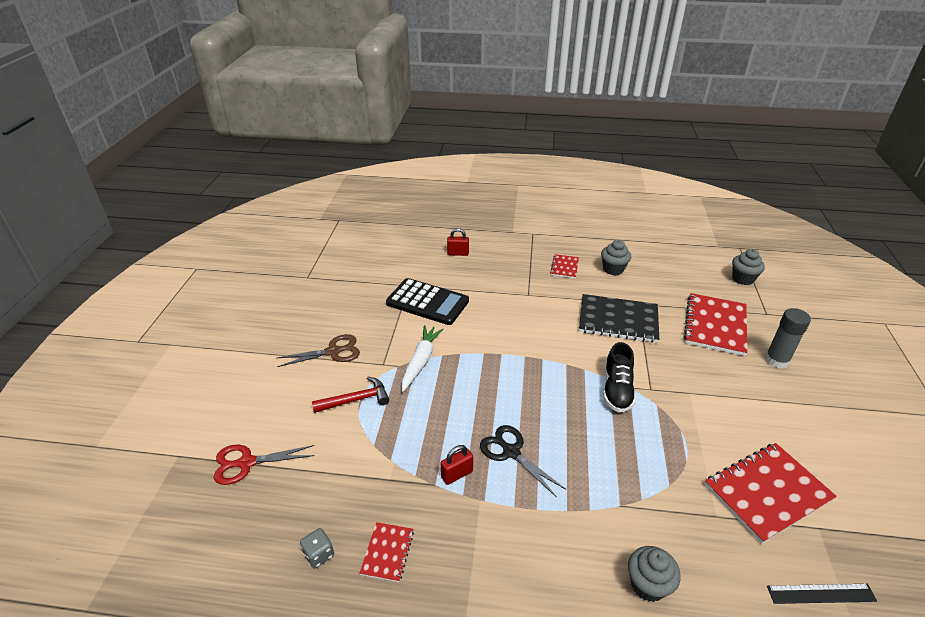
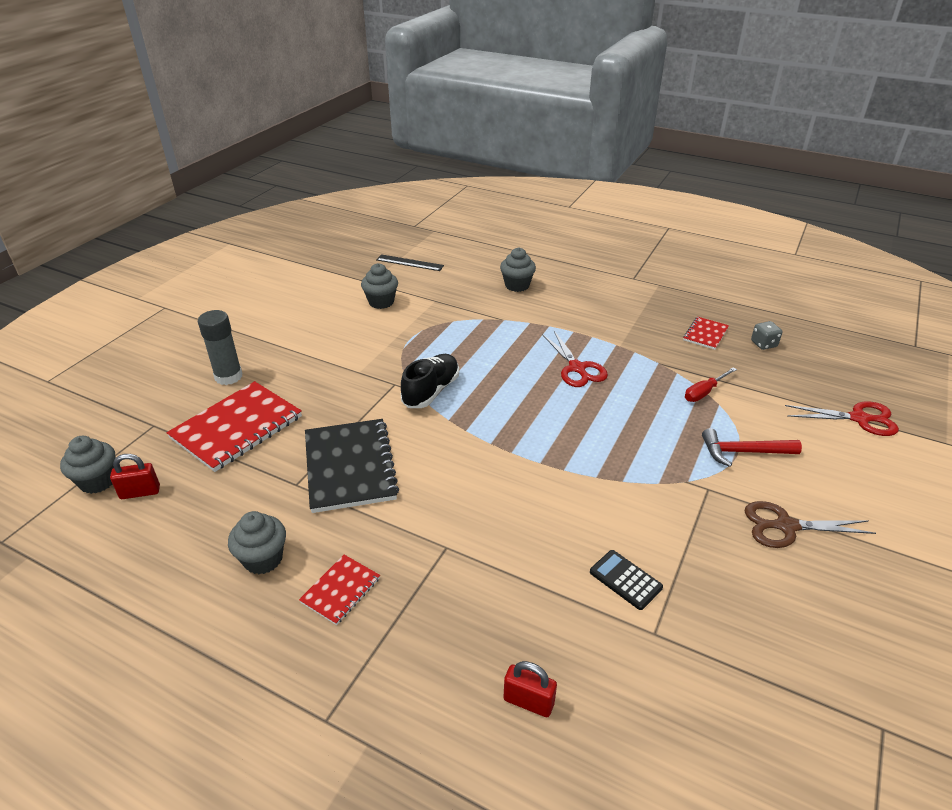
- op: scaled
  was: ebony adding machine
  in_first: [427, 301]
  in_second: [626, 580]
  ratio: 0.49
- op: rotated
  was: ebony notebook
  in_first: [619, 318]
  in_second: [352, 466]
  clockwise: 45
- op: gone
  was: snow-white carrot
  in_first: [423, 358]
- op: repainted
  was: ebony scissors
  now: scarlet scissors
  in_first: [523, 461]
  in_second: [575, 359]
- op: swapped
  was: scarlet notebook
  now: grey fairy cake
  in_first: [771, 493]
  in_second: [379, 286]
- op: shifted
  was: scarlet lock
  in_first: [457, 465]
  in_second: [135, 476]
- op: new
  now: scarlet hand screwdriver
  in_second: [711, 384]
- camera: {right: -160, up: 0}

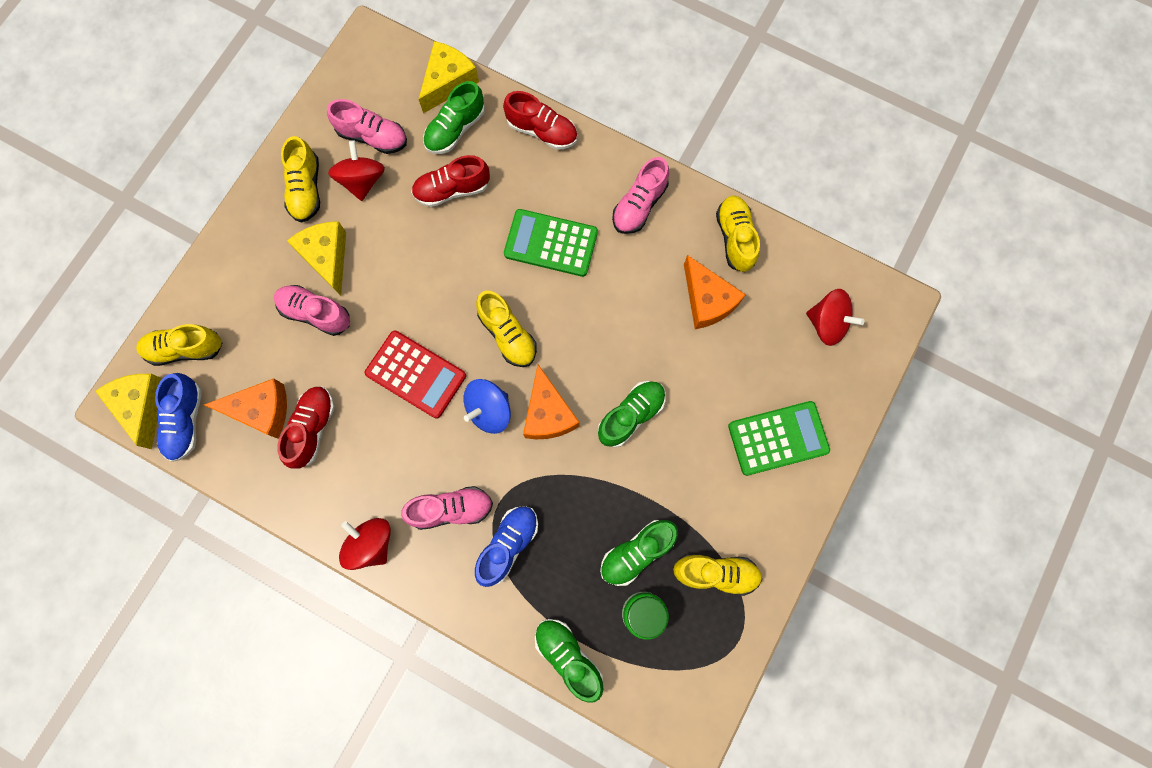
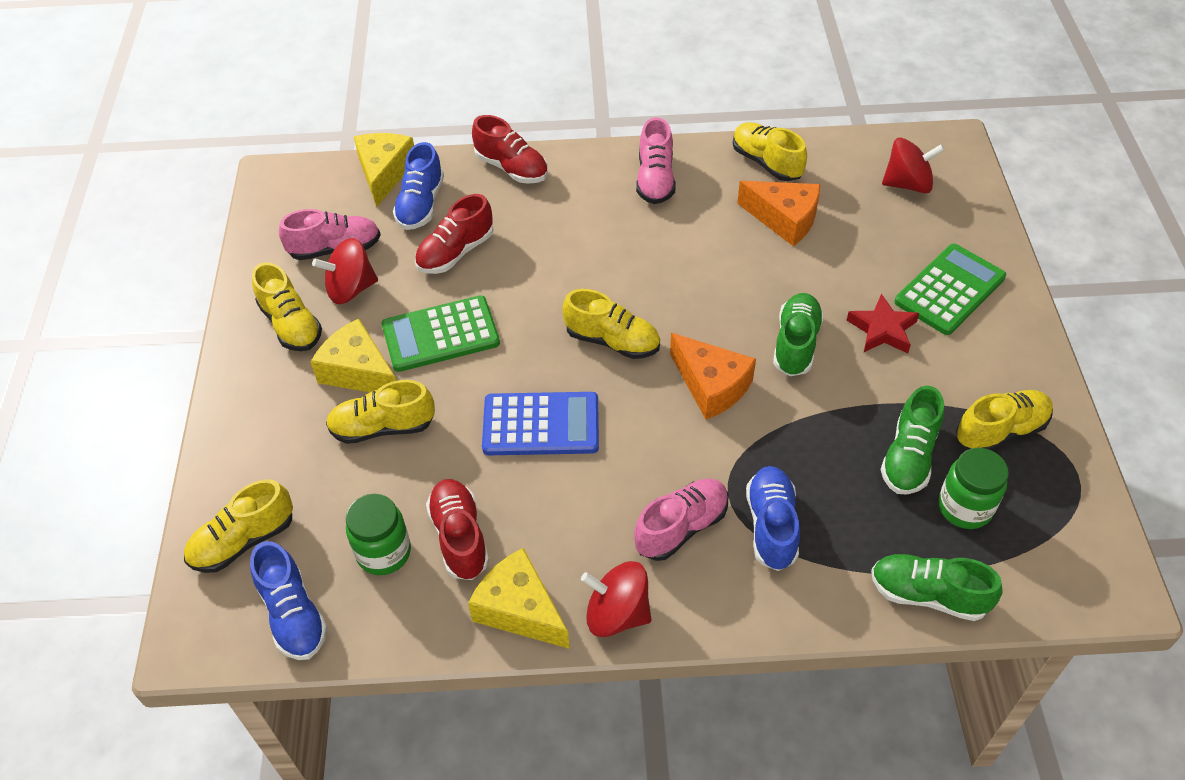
- op: repainted
  was: emerald sneaker
  now: blue sneaker
  in_first: [454, 117]
  in_second: [418, 186]
- op: rotated
  was: scarlet sneaker
  in_first: [540, 120]
  in_second: [510, 149]
  clockwise: 45
- op: rotated
  was: scarlet toy top
  in_first: [356, 171]
  in_second: [345, 271]
  clockwise: -75
- op: shifted
  was: emerald adding machine
  in_first: [551, 243]
  in_second: [441, 333]
- op: repainted
  was: rose-pink sneaker
  now: yellow sneaker
  in_first: [312, 310]
  in_second: [380, 412]
- op: repainted
  was: scarlet adding machine
  now: blue adding machine
  in_first: [415, 374]
  in_second: [540, 423]
- op: shifted
  was: yellow piece of cheese
  in_first: [129, 411]
  in_second: [519, 598]
- op: swapped
  was: orange piece of cheese
  now: emerald jam jar
  in_first: [245, 408]
  in_second: [378, 534]
- op: gone
  was: blue toy top
  in_first: [487, 406]
- op: new
  now: scarlet star
  in_second: [883, 323]
- camera: {right: -30, up: -25}

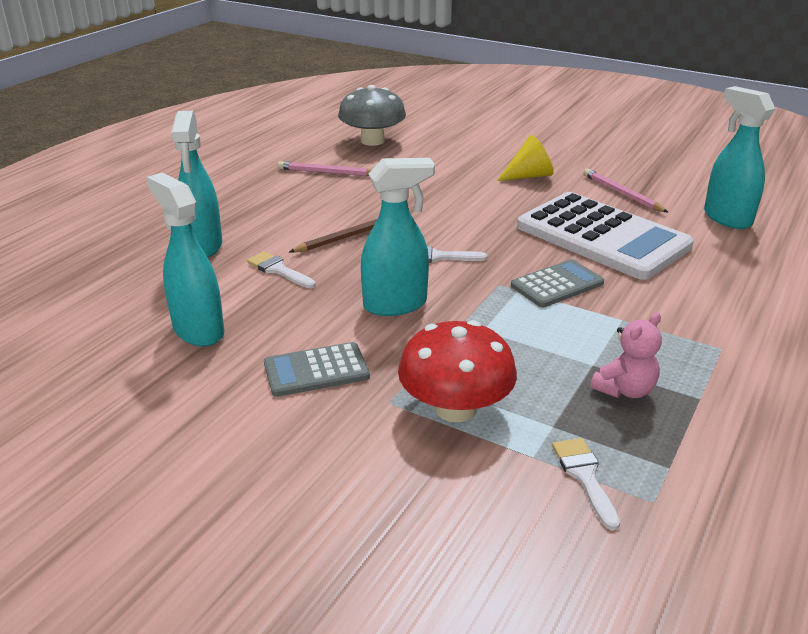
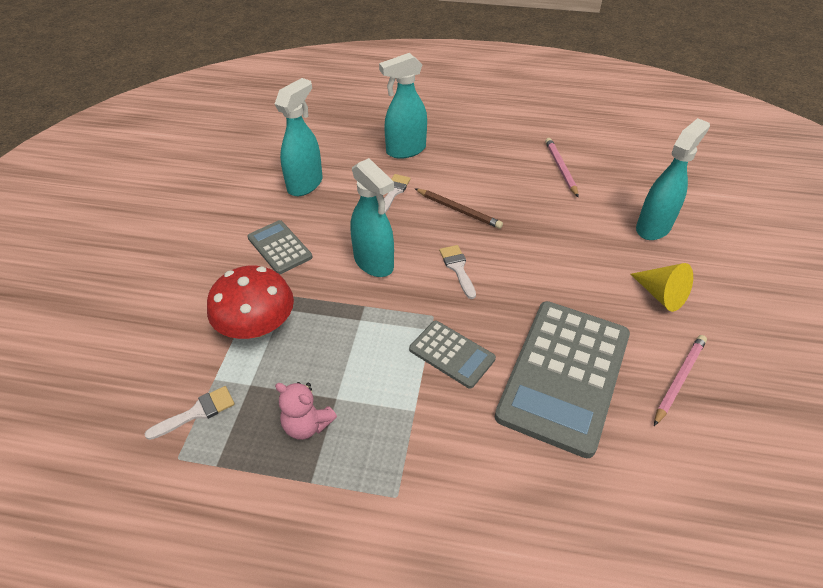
- op: gone
  was: grey fungus
  in_first: [372, 115]
- op: shifted
  was: teal sprayer
  in_first: [739, 157]
  in_second: [673, 179]
- op: repainted
  was: snow-white adding machine
  now: grey adding machine
  in_first: [605, 236]
  in_second: [562, 379]
- camera: {right: 70, up: 15}

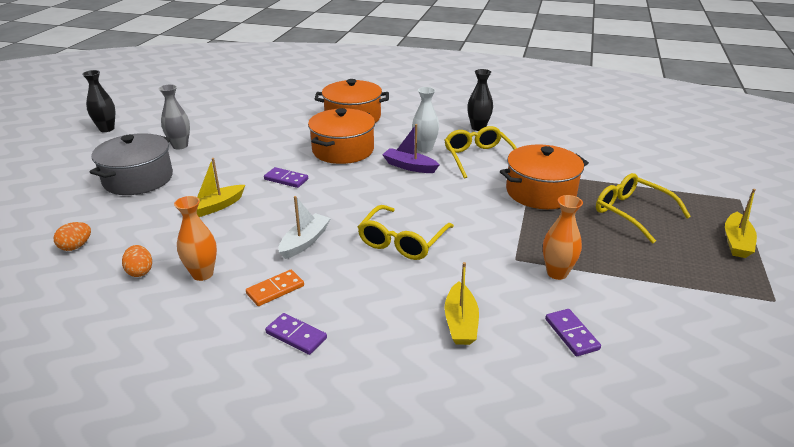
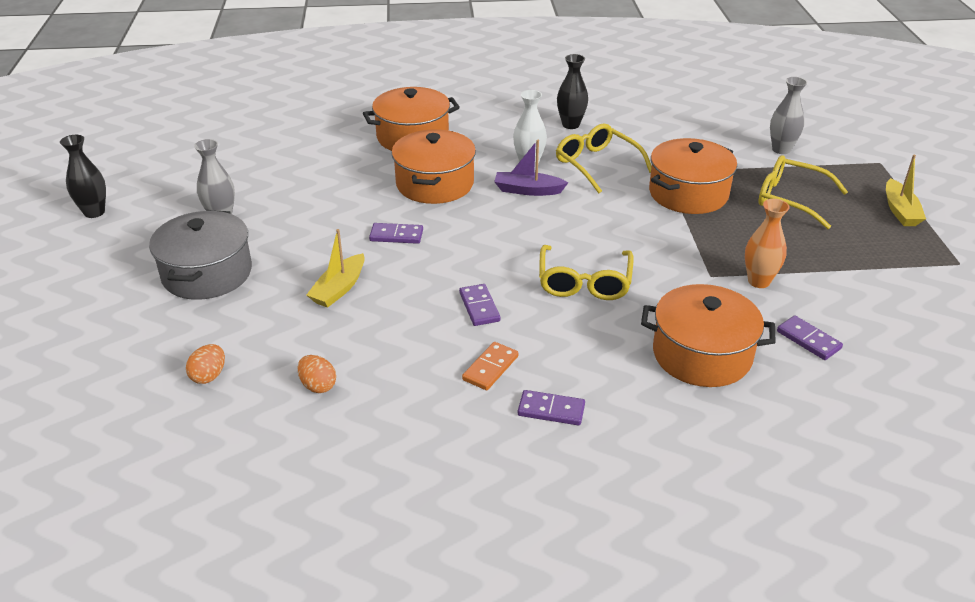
- op: gone
  was: orange flower vase
  in_first: [195, 238]
- op: swapped
  was: snow-white boat
  now: violet domino tile
  in_first: [305, 227]
  in_second: [479, 305]
- op: swapped
  was: yellow boat
  now: orange pot
  in_first: [462, 303]
  in_second: [708, 335]
- op: new
  now: grey flower vase
  in_second: [788, 115]
- camera: {right: -20, up: 5}

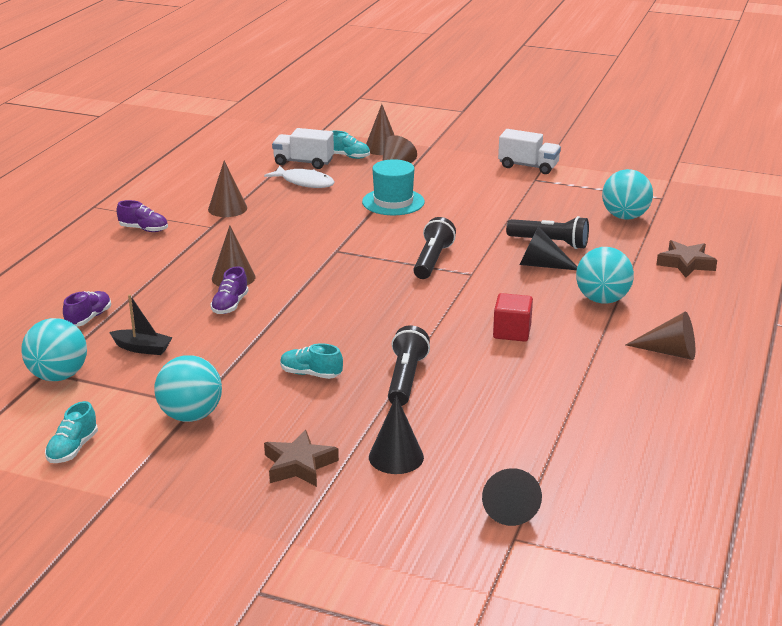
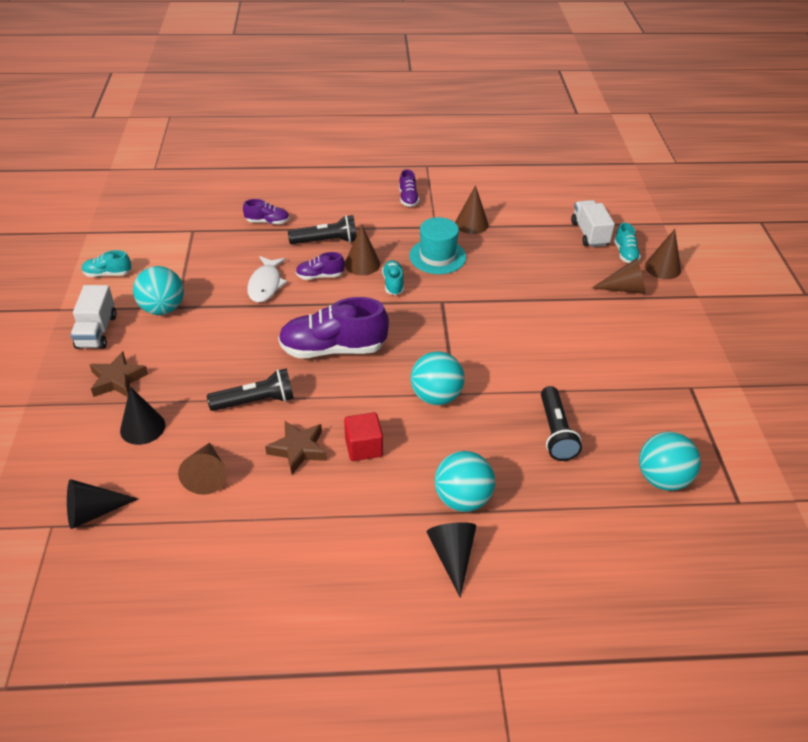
- op: shifted
  was: snow-white toy truck
  in_first: [529, 151]
  in_second: [93, 317]
- op: shifted
  was: teal top hat
  in_first: [393, 187]
  in_second: [437, 245]
- op: shifted
  was: snow-white fish figure
  in_first: [299, 176]
  in_second: [267, 279]
- op: shifted
  was: ebony torch
  in_first: [434, 248]
  in_second: [322, 229]
- op: shifted
  was: ebony solid cone
  in_first: [548, 248]
  in_second: [451, 560]
- op: shifted
  was: dark brown star
  in_first: [686, 259]
  in_second: [296, 447]
- op: gone
  was: ebony boat
  in_first: [140, 325]
- op: shifted
  was: dark brown solid cone
  in_first: [660, 335]
  in_second: [202, 468]
- op: shifted
  was: teal ball
  in_first: [54, 349]
  in_second: [437, 378]
- op: shifted
  was: teal sneaker
  in_first: [311, 361]
  in_second: [393, 277]
- op: new
  now: violet sneaker
  in_second: [333, 327]
- camera: {right: 65, up: 15}

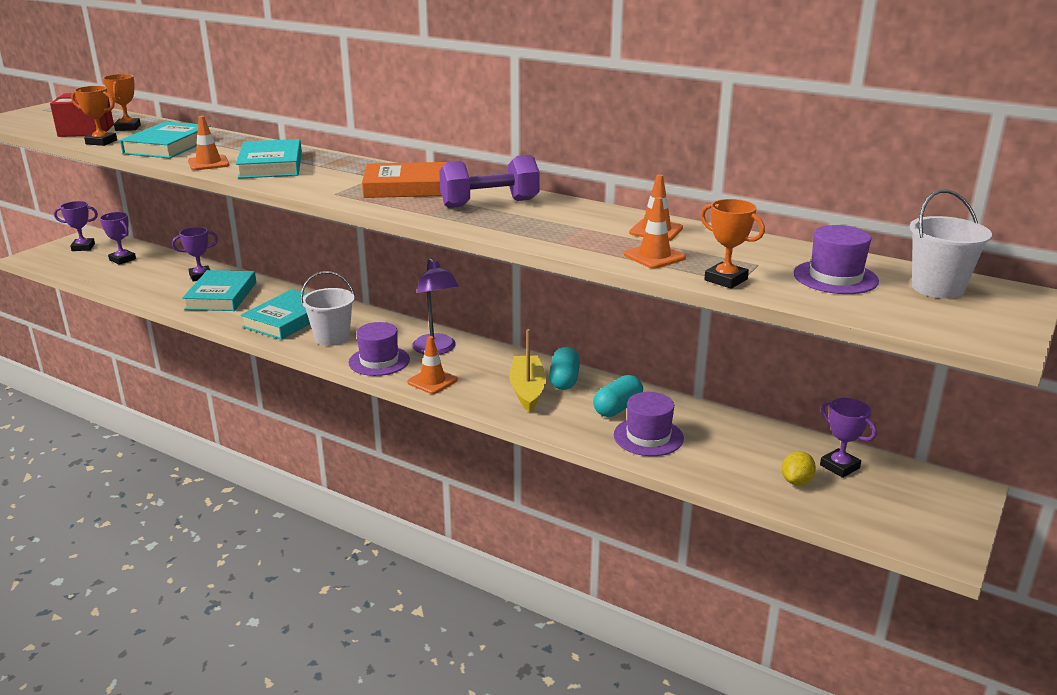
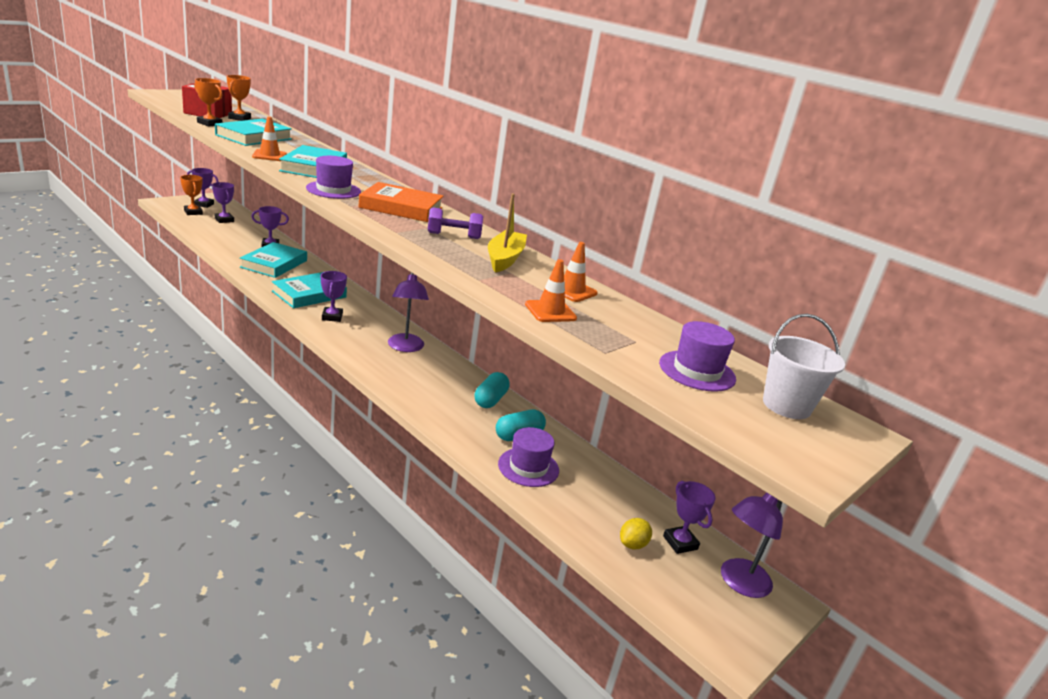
- op: scaled
  was: violet dumbbell
  in_first: [489, 181]
  in_second: [455, 223]
  ratio: 0.66
- op: shifted
  was: orange trophy
  in_first: [732, 244]
  in_second: [191, 195]
- op: swapped
  was: snow-white pail
  now: violet trophy
  in_first: [327, 308]
  in_second: [334, 296]
- op: shifted
  was: violet top hat
  in_first: [379, 349]
  in_second: [333, 177]
- op: shifted
  was: yellow boat
  in_first: [528, 370]
  in_second: [507, 233]
- op: gone
  was: orange safety cone
  in_first: [432, 365]
- op: new
  now: violet desk lamp
  in_second: [752, 545]
- camera: {right: 10, up: 0}

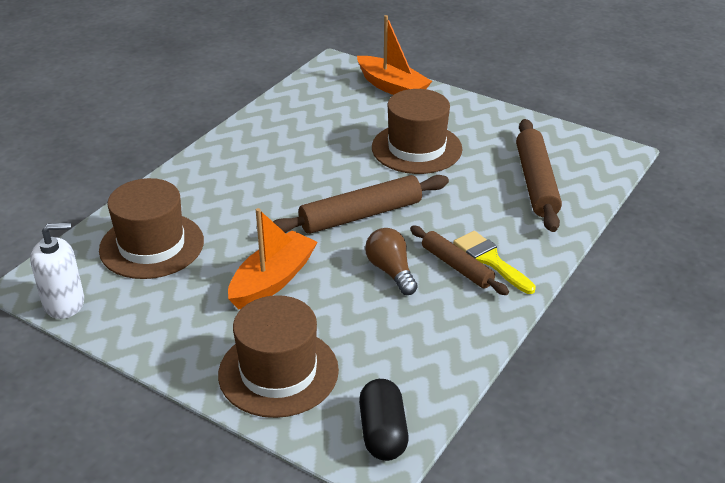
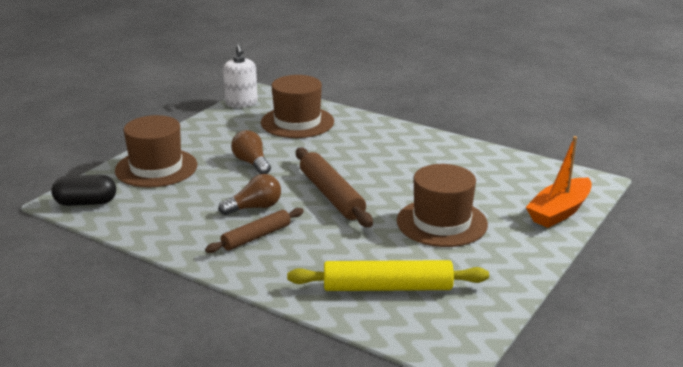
- op: repainted
  was: dark brown rolling pin
  now: yellow rolling pin
  in_first: [539, 175]
  in_second: [388, 275]
- op: swapped
  was: orange boat
  now: dark brown bulb
  in_first: [273, 259]
  in_second: [251, 152]
- op: gone
  was: yellow paintbrush
  in_first: [494, 262]
- camera: {right: 90, up: -10}

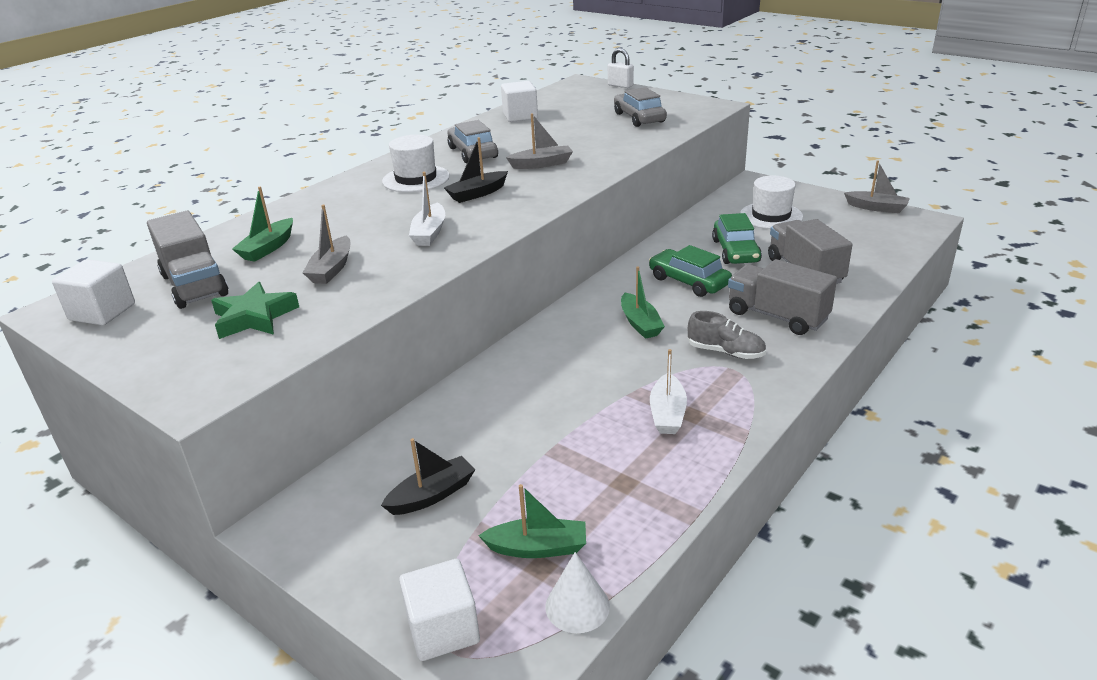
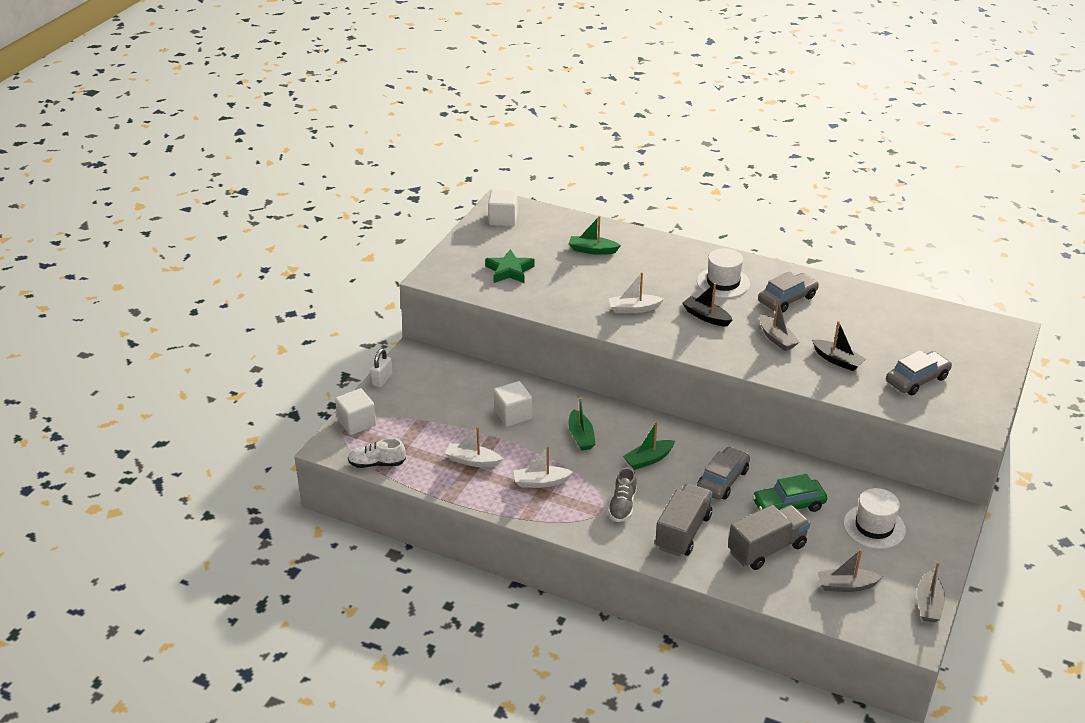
- op: shifted
  was: snow-white lock
  in_first: [621, 68]
  in_second: [381, 367]
- op: shifted
  was: snow-white solid cube
  in_first: [519, 101]
  in_second: [513, 404]
- op: shifted
  was: grey boat
  in_first: [326, 244]
  in_second: [850, 570]
- op: gone
  was: grey toy truck
  in_first: [187, 260]
- op: repainted
  was: emerald automobile
  now: grey automobile
  in_first: [690, 271]
  in_second: [723, 473]
- op: shifted
  was: ebony boat
  in_first: [428, 476]
  in_second: [839, 346]
- op: shifted
  was: emerald boat
  in_first: [532, 521]
  in_second: [581, 424]
- op: swapped
  was: snow-white solid cone
  now: snow-white sneaker
  in_first: [577, 592]
  in_second: [377, 453]
- op: new
  now: snow-white boat
  in_second: [474, 447]
- camera: {right: 75, up: 5}

